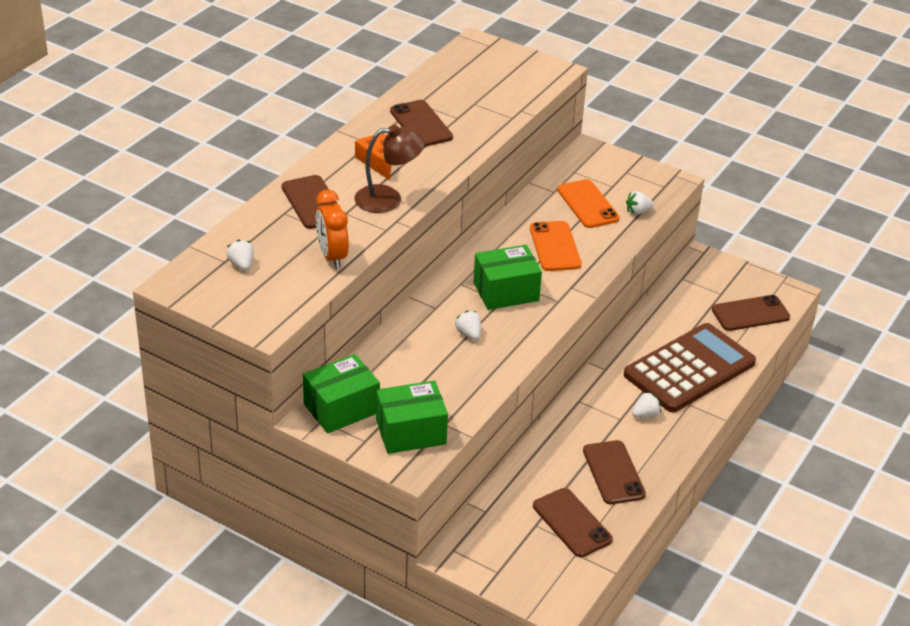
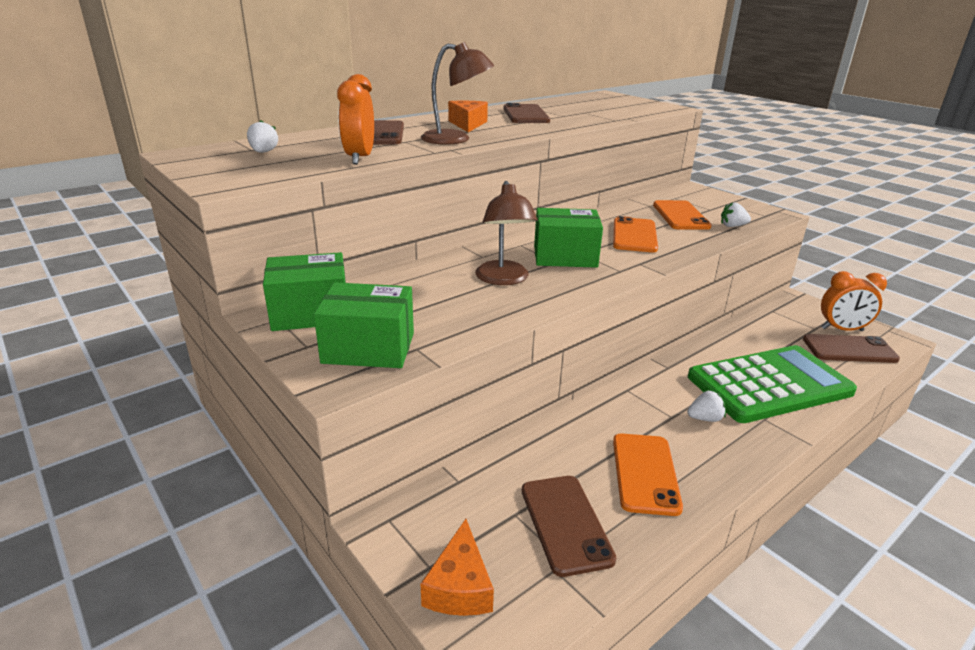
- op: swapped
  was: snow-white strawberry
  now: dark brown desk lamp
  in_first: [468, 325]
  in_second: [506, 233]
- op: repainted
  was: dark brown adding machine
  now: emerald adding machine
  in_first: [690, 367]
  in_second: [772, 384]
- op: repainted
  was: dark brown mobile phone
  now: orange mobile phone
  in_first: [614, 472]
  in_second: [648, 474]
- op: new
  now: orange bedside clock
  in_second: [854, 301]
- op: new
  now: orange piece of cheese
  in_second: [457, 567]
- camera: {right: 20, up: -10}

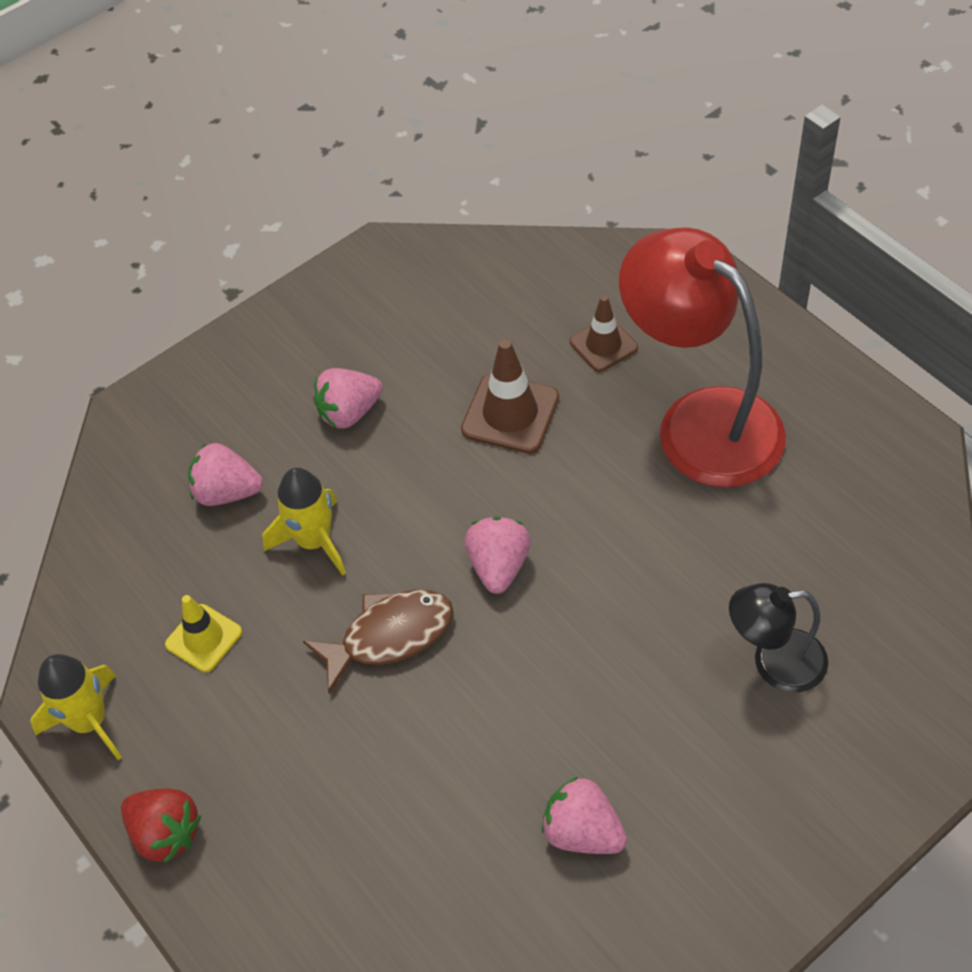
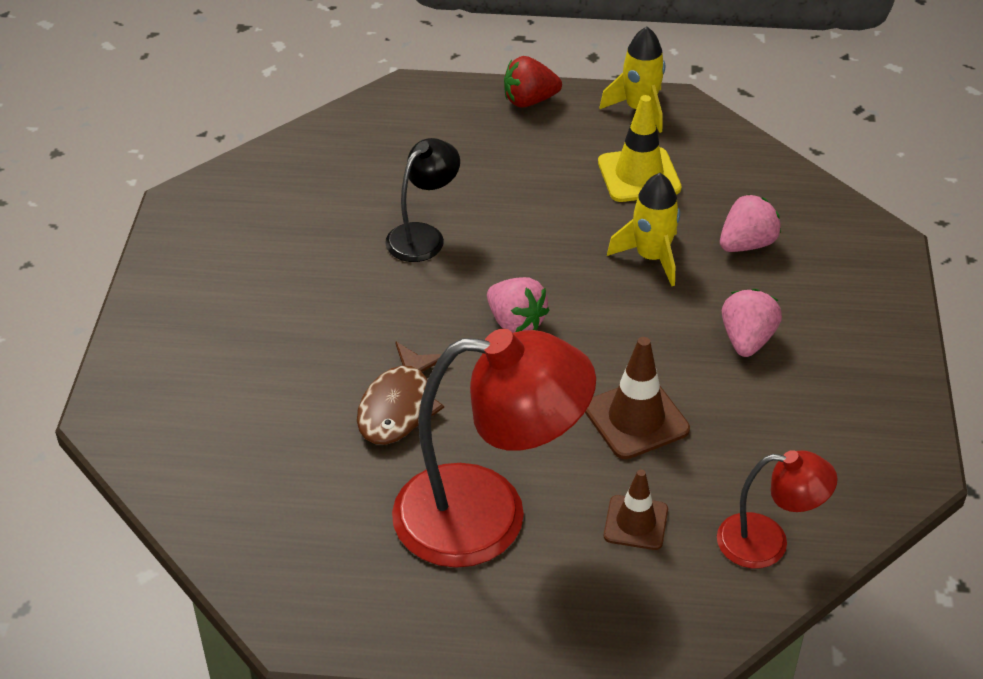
- op: shifted
  was: ebony desk lamp
  in_first: [778, 638]
  in_second: [422, 200]
- op: shifted
  was: dark brown fish figure
  in_first: [378, 641]
  in_second: [400, 393]
- op: scaled
  was: yellow safety cone
  in_first: [203, 633]
  in_second: [640, 148]
  ratio: 1.51
- op: gone
  was: rose-pink strawberry
  in_first: [584, 815]
- op: new
  now: scarlet desk lamp
  in_second: [777, 509]
- camera: {right: 130, up: -10}

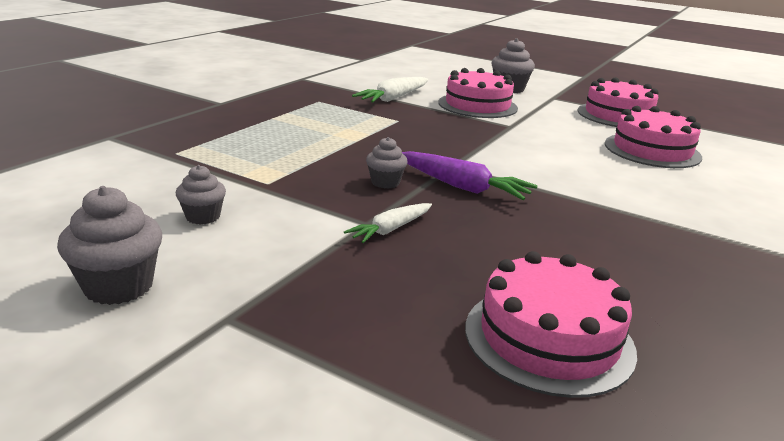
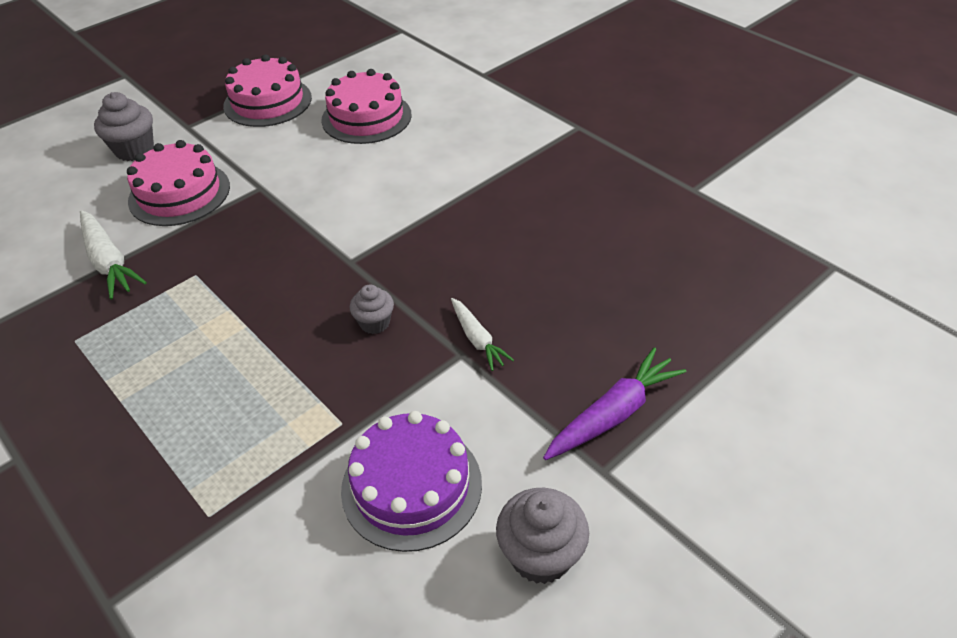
- op: shifted
  was: violet carrot
  in_first: [470, 175]
  in_second: [614, 403]
- op: swapped
  was: grey fairy cake
  now: violet gateau
  in_first: [201, 195]
  in_second: [411, 481]
- op: gone
  was: rose-pink gateau
  in_first: [551, 324]
- camera: {right: -70, up: 20}

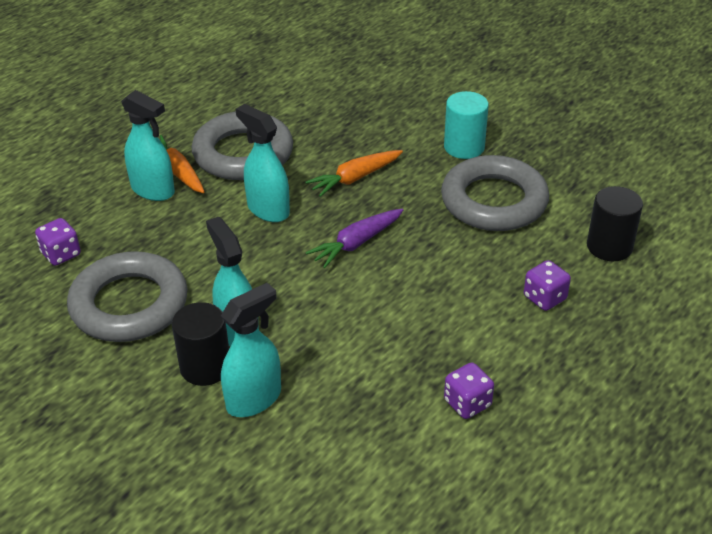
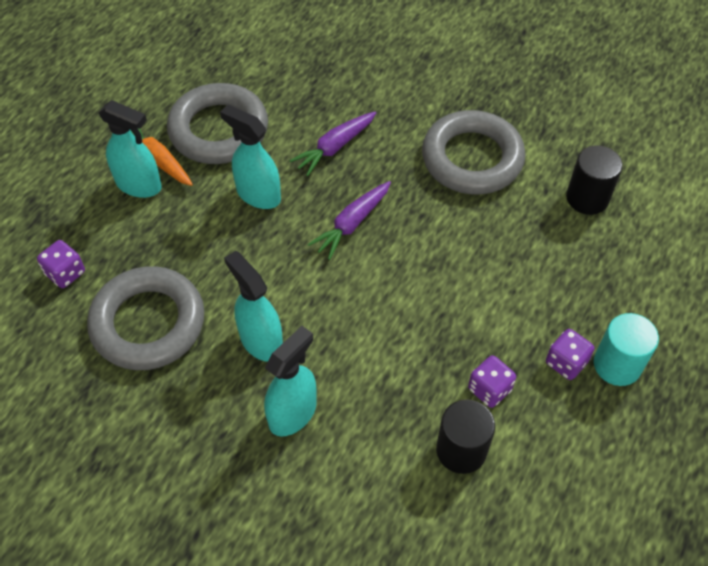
- op: shifted
  was: teal cylinder
  in_first: [466, 125]
  in_second: [626, 349]
- op: repainted
  was: orange carrot
  now: violet carrot
  in_first: [354, 173]
  in_second: [332, 143]
- op: shifted
  was: violet die
  in_first: [547, 285]
  in_second: [570, 354]
- op: shifted
  was: ebony cylinder
  in_first: [200, 344]
  in_second: [465, 436]
- camera: {right: -10, up: 15}

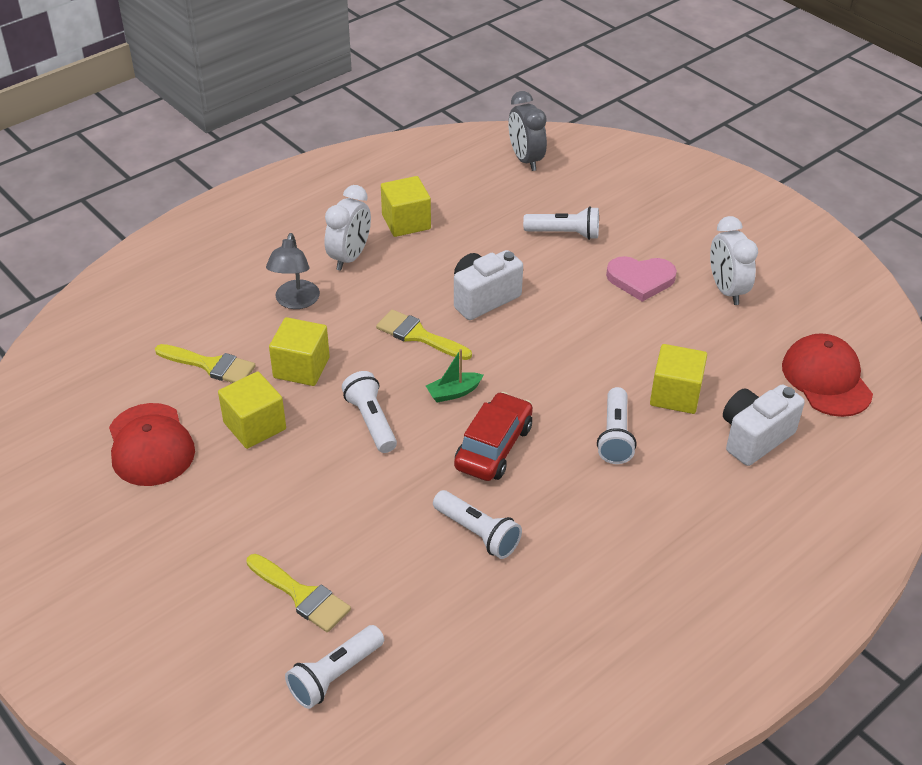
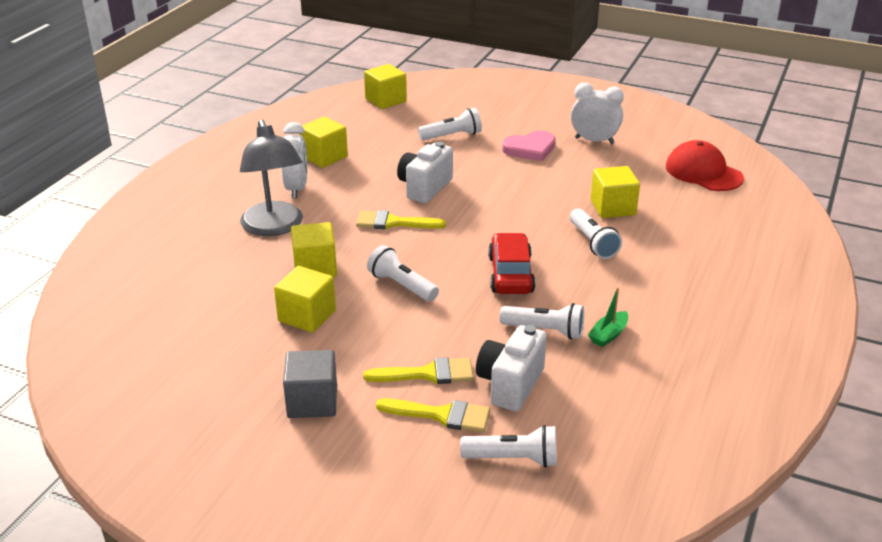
- op: swapped
  was: grey bedside clock
  now: yellow solid cube
  in_first: [528, 131]
  in_second: [385, 86]
- op: rotated
  was: snow-white bedside clock
  in_first: [734, 260]
  in_second: [597, 113]
  clockwise: 150
- op: scaled
  was: grey desk lamp
  in_first: [293, 271]
  in_second: [271, 177]
  ratio: 1.58
- op: shifted
  was: yellow paintbrush
  in_first: [205, 363]
  in_second: [418, 370]
- op: shifted
  was: emerald boat
  in_first: [454, 376]
  in_second: [608, 317]
- op: shifted
  was: snow-white camera
  in_first: [764, 425]
  in_second: [511, 368]
- op: gone
  was: scarlet peaked cap
  in_first: [152, 444]
- op: rotated
  was: snow-white torch
  in_first: [334, 667]
  in_second: [508, 446]
  clockwise: -105
- op: new
  now: grey solid cube
  in_second: [310, 384]
- camera: {right: -25, up: -10}

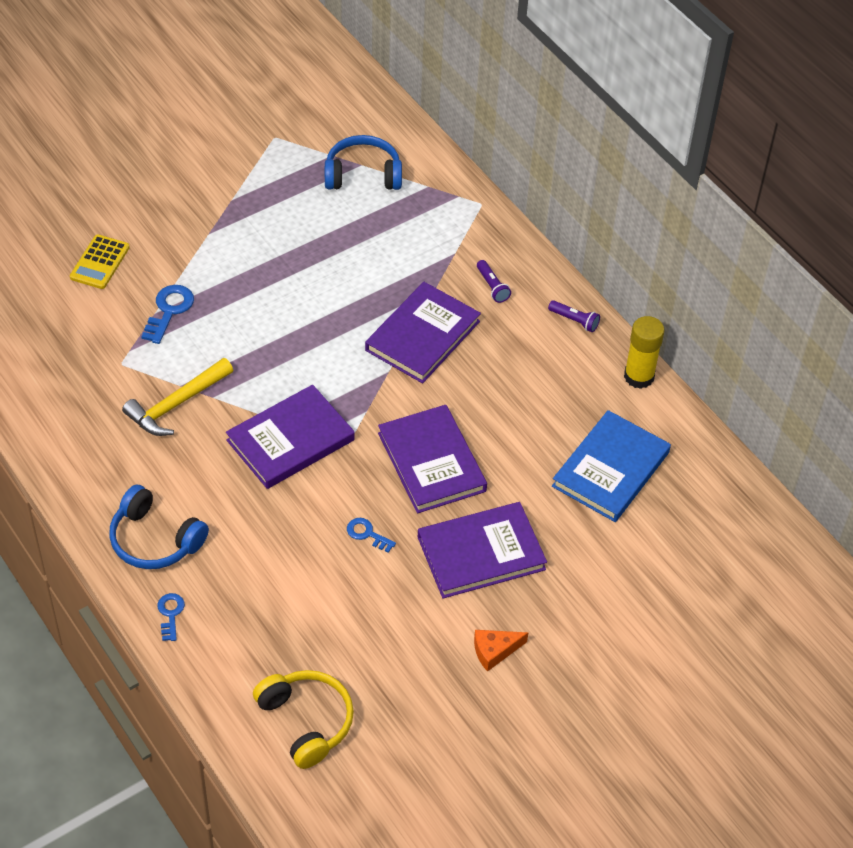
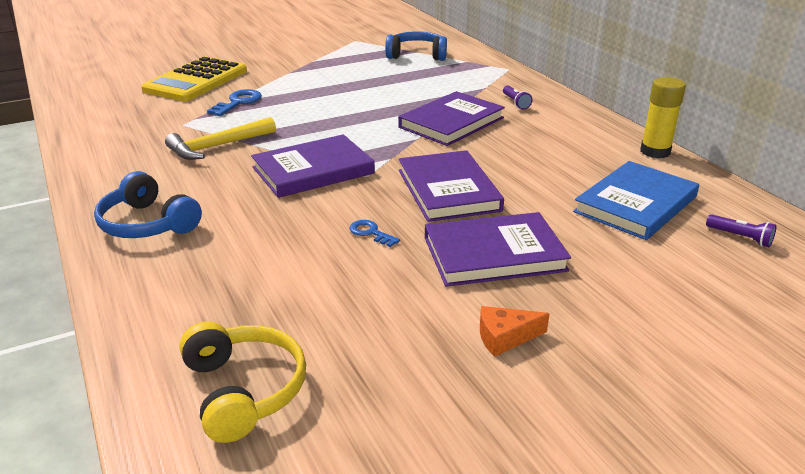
- op: scaled
  was: yellow adding machine
  in_first: [100, 261]
  in_second: [194, 79]
  ratio: 1.89
- op: shifted
  was: violet torch
  in_first: [574, 316]
  in_second: [741, 230]
- op: gone
  was: blue key
  in_first: [171, 617]
- camera: {right: 10, up: -20}

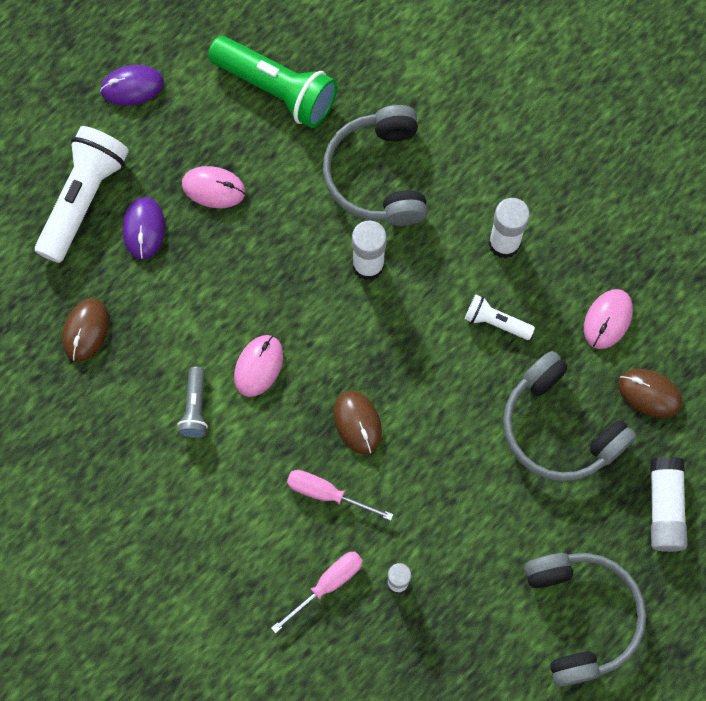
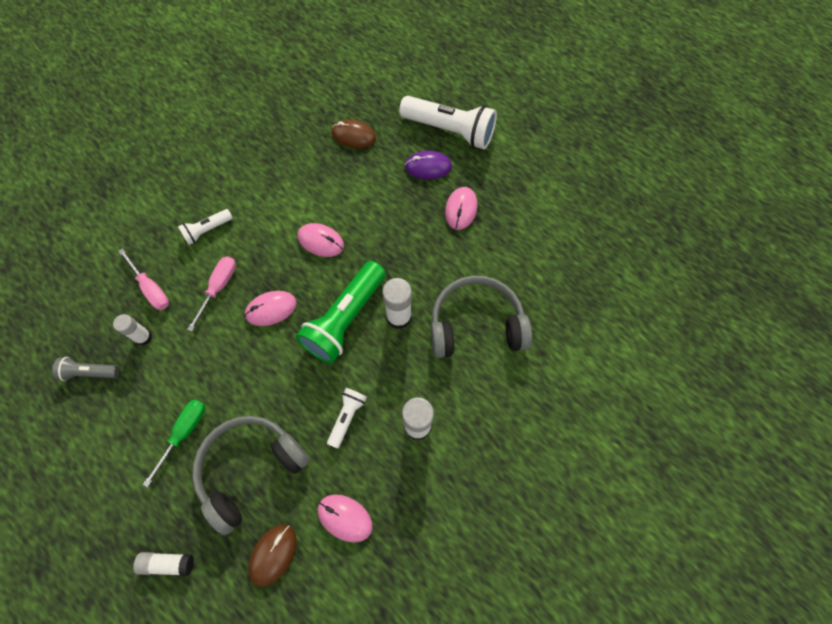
- op: shifted
  was: emerald torch
  in_first: [272, 82]
  in_second: [341, 312]
- op: gone
  was: violet computer mouse
  in_first: [132, 85]
- op: shifted
  was: grey torch
  in_first: [192, 402]
  in_second: [85, 369]
- op: repainted
  was: dark brown computer mouse
  now: rose-pink computer mouse
  in_first: [358, 422]
  in_second: [271, 308]
- op: scaled
  was: snow-white glue
  in_first: [668, 504]
  in_second: [163, 564]
  ratio: 0.65
- op: gone
  was: grey headset
  in_first: [585, 620]
- op: new
  now: snow-white torch
  in_second: [205, 227]
- op: new
  now: emerald hand screwdriver
  in_second: [174, 443]
- camera: {right: 90, up: -5}

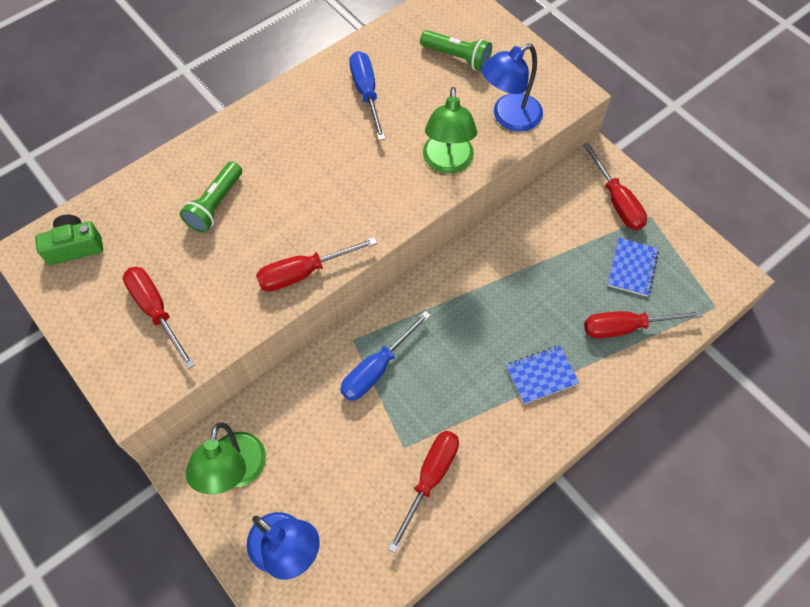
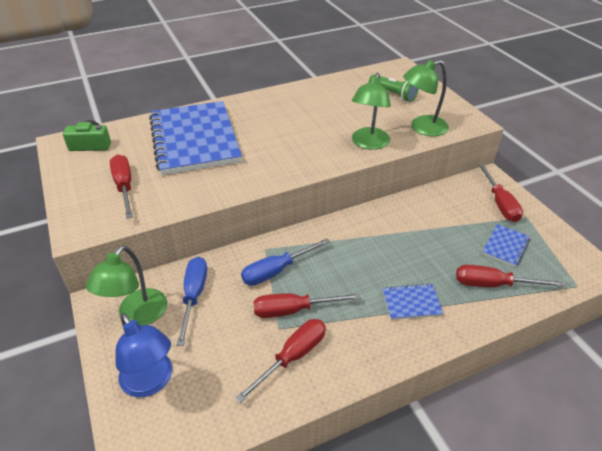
- op: repainted
  was: blue desk lamp
  now: emerald desk lamp
  in_first: [512, 88]
  in_second: [426, 98]
- op: shifted
  was: blue hand screwdriver
  in_first: [367, 95]
  in_second: [191, 301]
- op: swapped
  was: emerald torch
  now: blue notebook
  in_first: [211, 197]
  in_second: [195, 138]
- op: shifted
  was: scarlet hand screwdriver
  in_first: [316, 264]
  in_second: [307, 305]
- camera: {right: 15, up: -20}

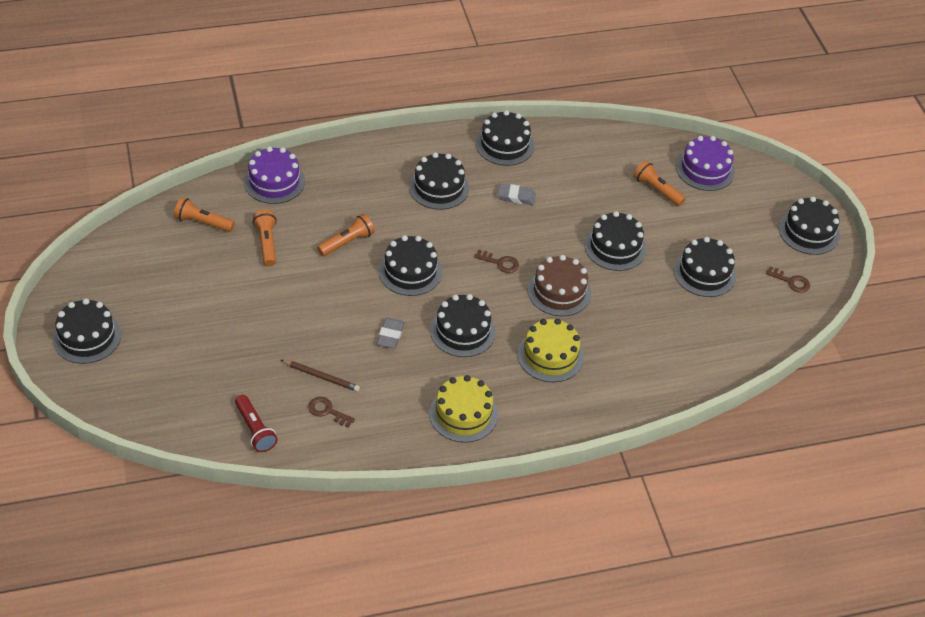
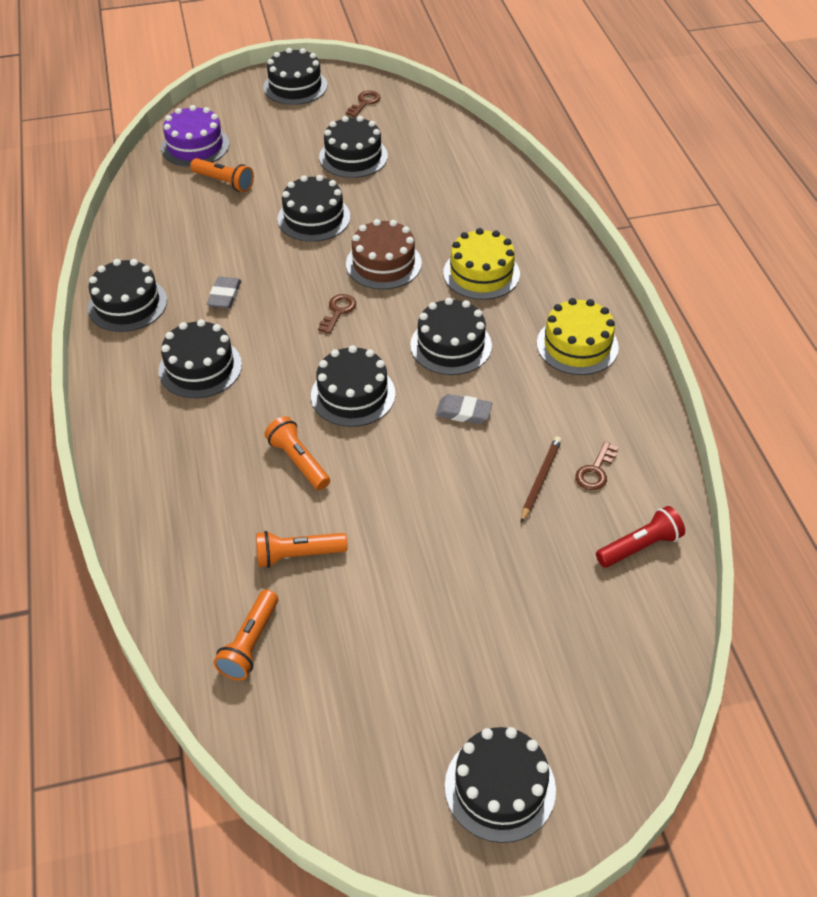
- op: gone
  was: violet gateau
  in_first: [274, 175]
- op: rotated
  was: orange torch
  in_first: [659, 183]
  in_second: [222, 175]
  clockwise: -105
- camera: {right: -85, up: 0}

